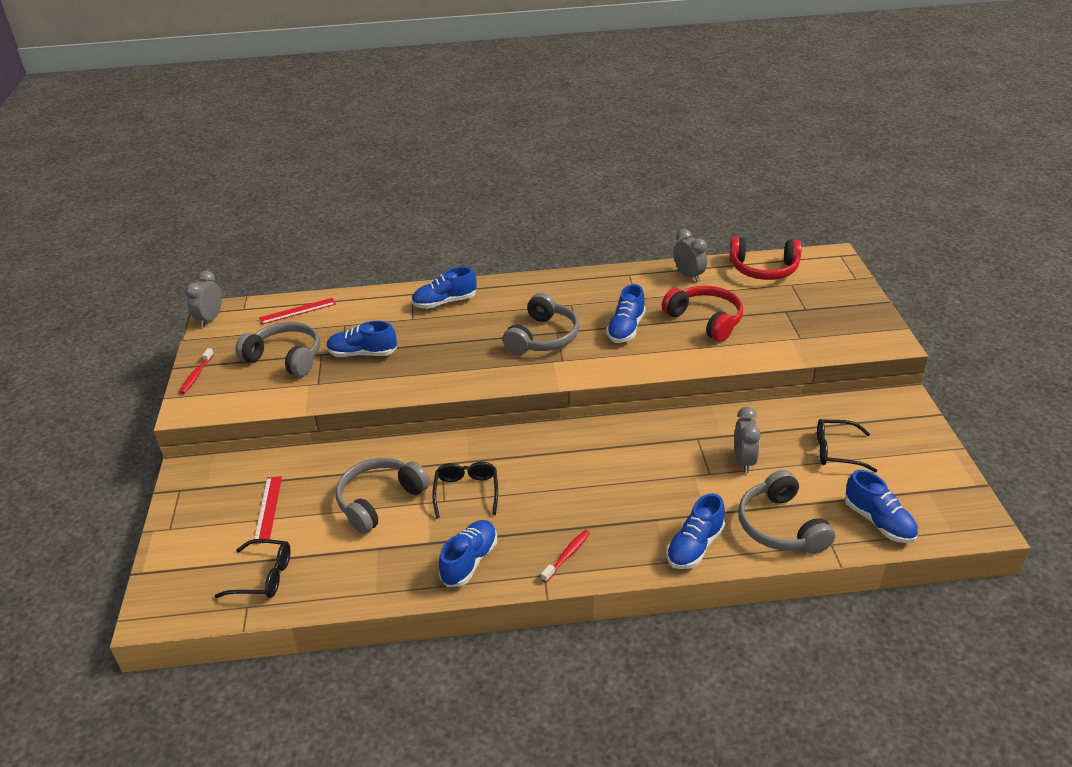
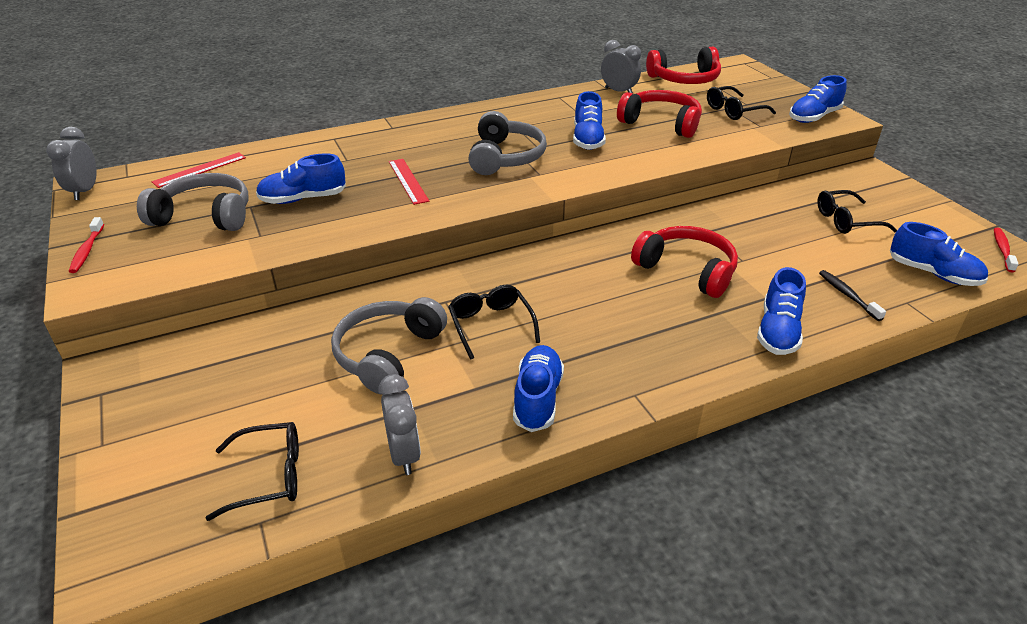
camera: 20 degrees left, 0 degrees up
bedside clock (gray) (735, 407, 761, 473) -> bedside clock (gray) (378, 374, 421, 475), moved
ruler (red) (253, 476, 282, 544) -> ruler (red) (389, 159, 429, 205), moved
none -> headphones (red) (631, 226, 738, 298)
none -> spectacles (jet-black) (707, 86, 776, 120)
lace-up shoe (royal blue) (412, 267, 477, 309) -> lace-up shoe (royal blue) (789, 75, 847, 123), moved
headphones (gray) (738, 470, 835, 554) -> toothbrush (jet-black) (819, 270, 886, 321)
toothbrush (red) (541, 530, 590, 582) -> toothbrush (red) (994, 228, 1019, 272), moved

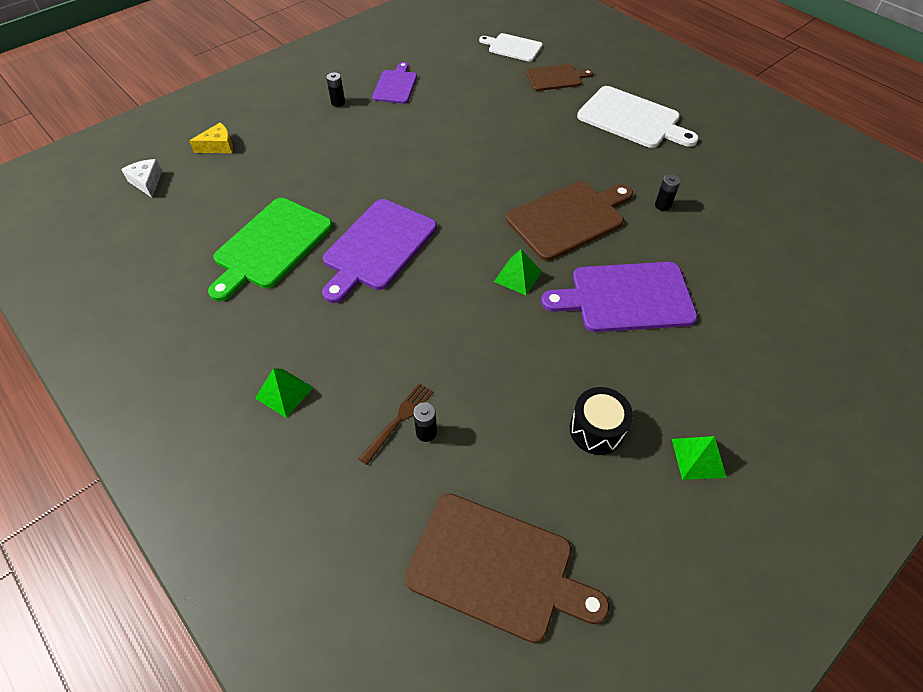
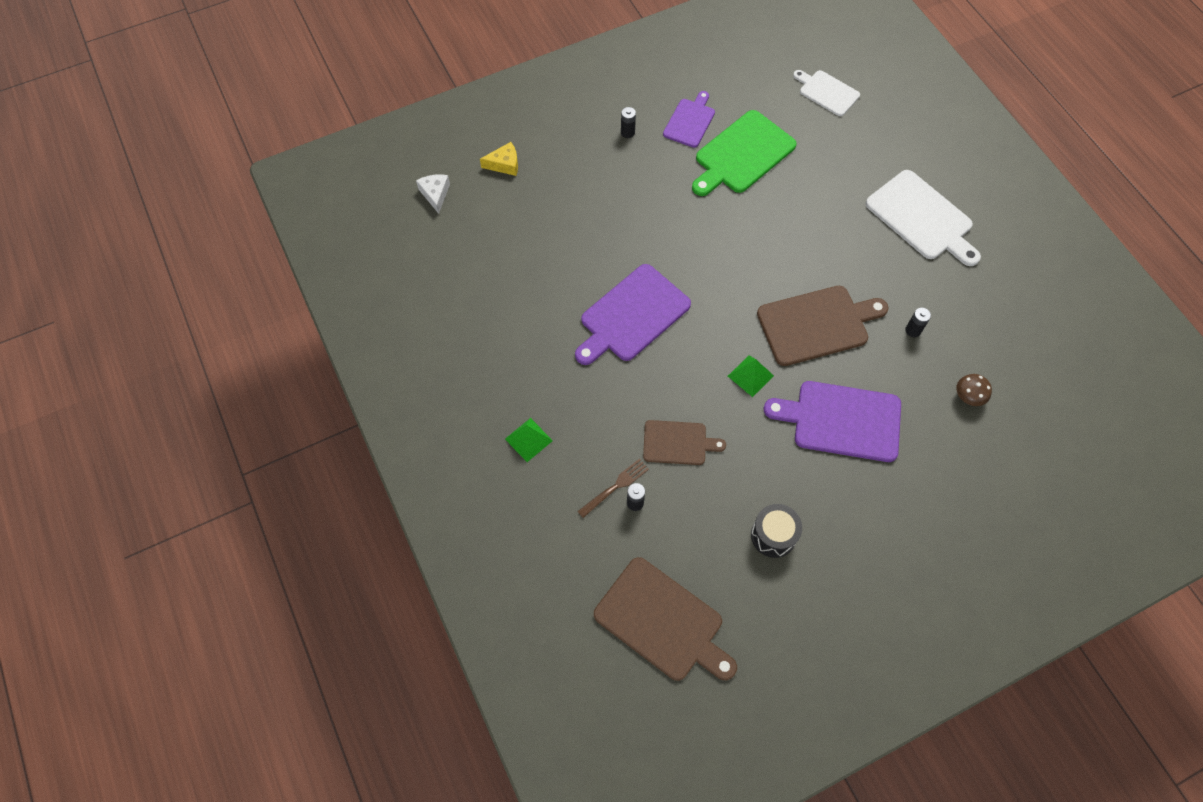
camera: 15 degrees right, 10 degrees up
chopping board (brown) (526, 64, 593, 91) -> chopping board (brown) (643, 420, 726, 465), moved
chopping board (leaf-green) (208, 198, 333, 301) -> chopping board (leaf-green) (692, 110, 797, 196), moved
none -> toadstool (brown) (956, 374, 992, 406)
solid pyramid (leaf-green) (672, 436, 727, 480) -> none

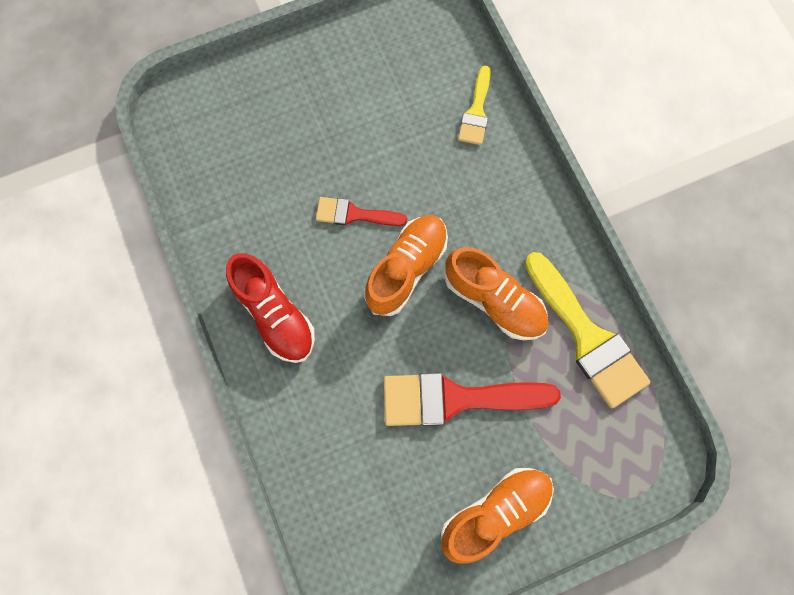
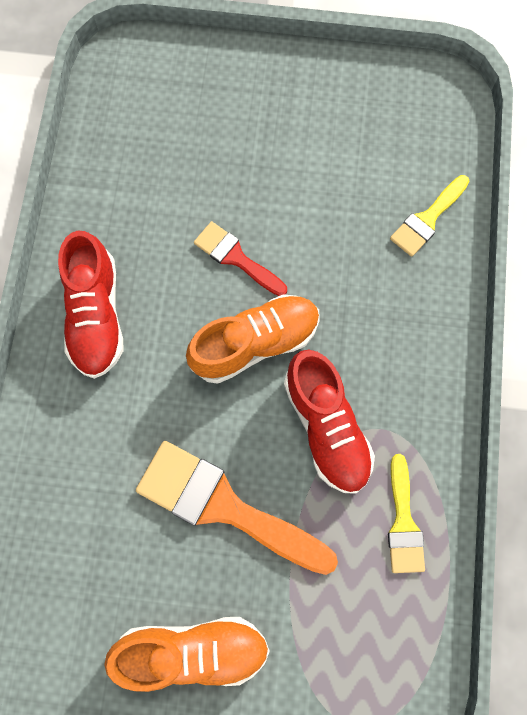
camera: 30 degrees right, 0 degrees up
paint brush (red) (383, 373, 561, 426) -> paint brush (orange) (136, 441, 338, 575)
lace-up shoe (orange) (445, 247, 548, 340) -> lace-up shoe (red) (284, 350, 375, 494)
paint brush (golden) (525, 252, 651, 408) -> paint brush (golden) (388, 454, 425, 573), x0.55

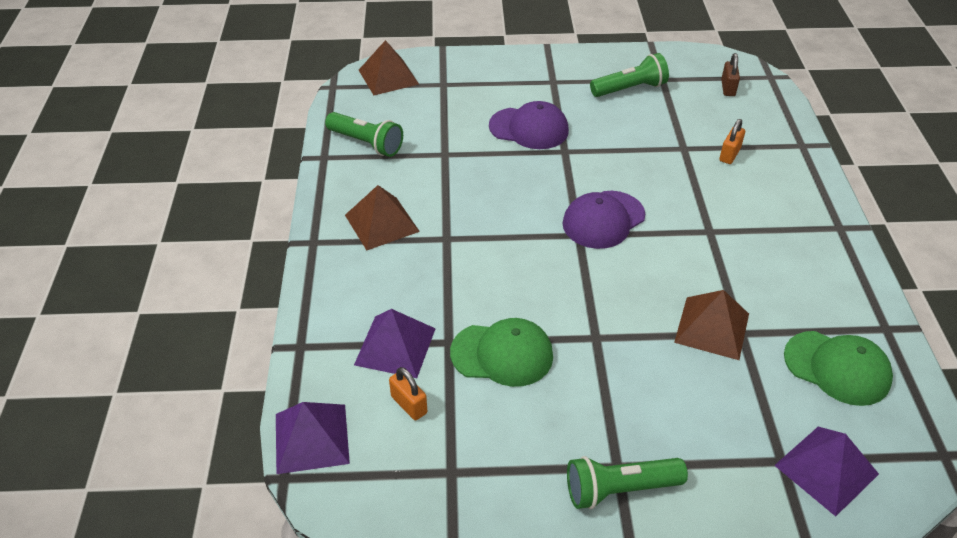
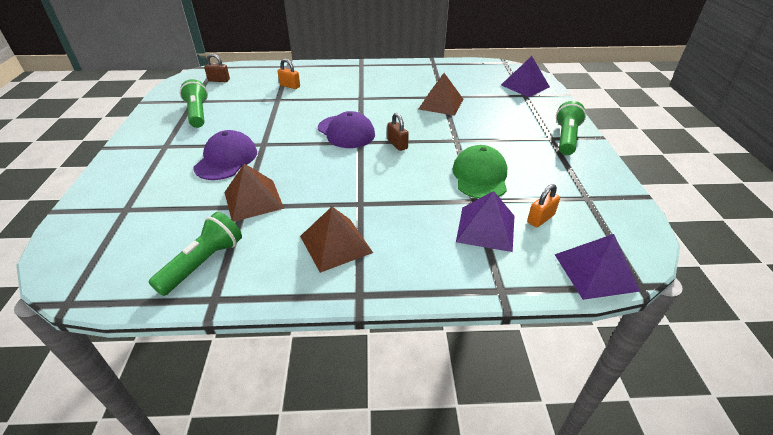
camera: 90 degrees left, 5 degrees down
solid pyramid (brown) (359, 40, 419, 95) -> solid pyramid (brown) (224, 164, 284, 222), moved
none -> padlock (brown) (387, 113, 409, 151)
torch (leaf-green) (567, 456, 688, 509) -> torch (leaf-green) (556, 101, 586, 155), 150 degrees counterclockwise
cap (leaf-green) (784, 331, 893, 406) -> none

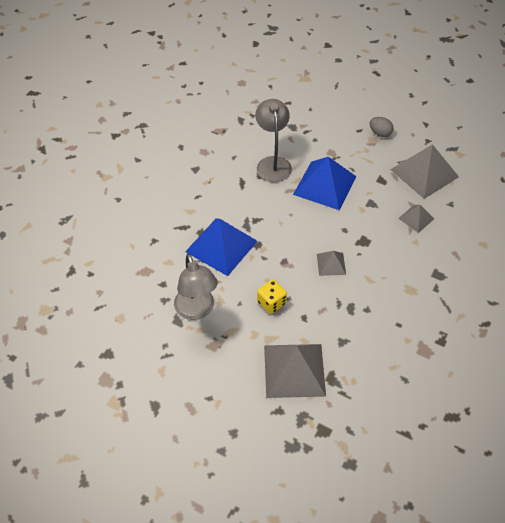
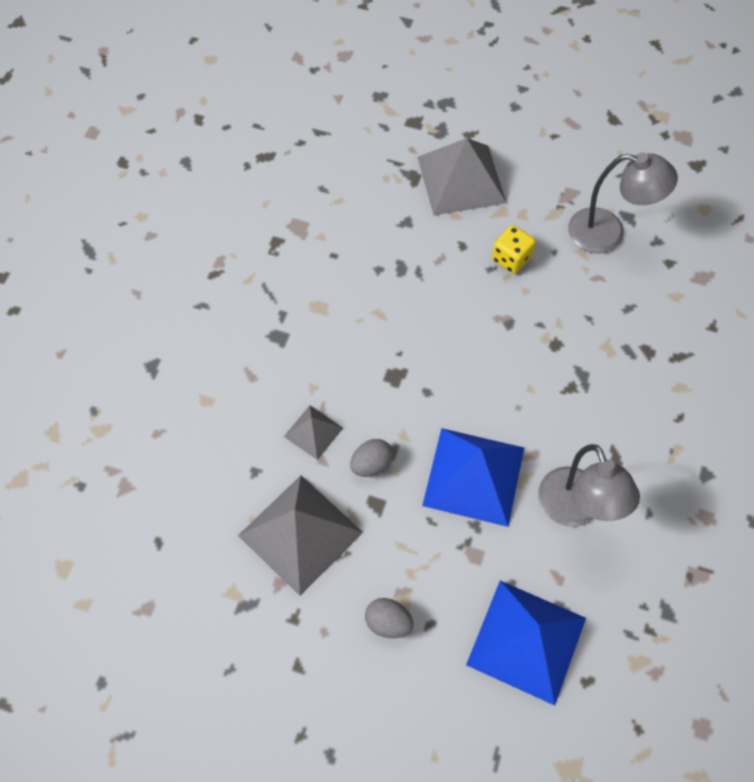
camera: 170 degrees right, 10 degrees up
none -> egg (gray) (350, 439, 393, 477)
solid pyramid (royal blue) (185, 218, 257, 276) -> solid pyramid (royal blue) (466, 581, 586, 706), moved
lamp (gray) (174, 254, 218, 320) -> lamp (gray) (568, 152, 678, 254), 135 degrees clockwise
solid pyramid (gray) (317, 251, 346, 276) -> none

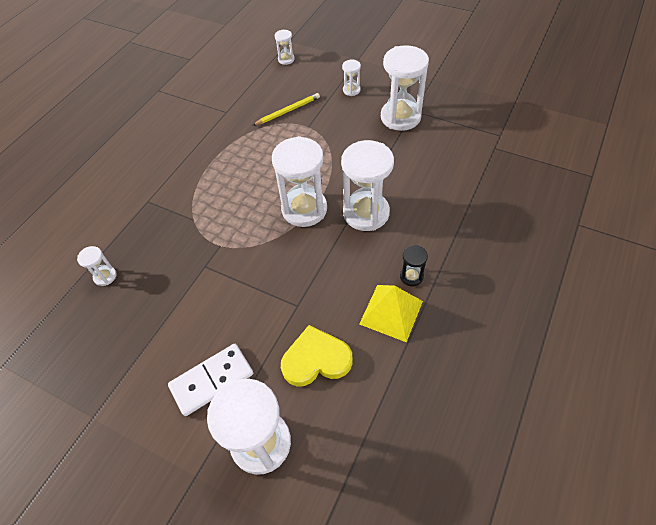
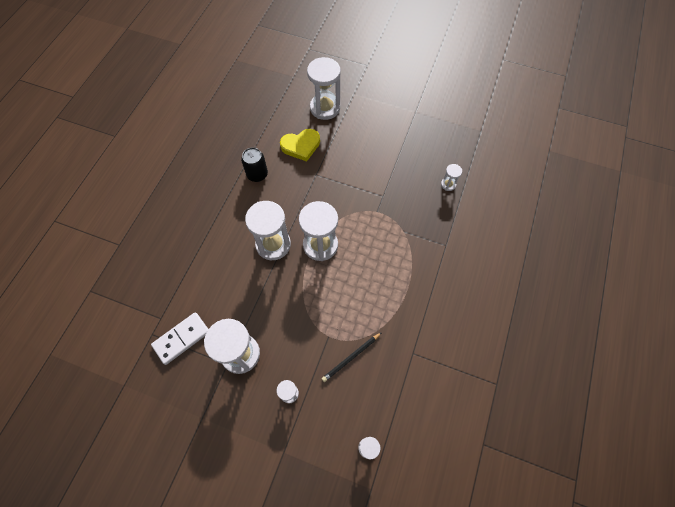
camera: 170 degrees right, 10 degrees up
domino tile (snow-white) (168, 344, 253, 416) -> domino tile (snow-white) (151, 312, 208, 365), moved
solid pyramid (golden) (359, 285, 423, 342) -> can (jet-black) (241, 148, 268, 182)
lead pencil (golden) (253, 93, 320, 125) -> lead pencil (jet-black) (322, 332, 382, 382)
sand timer (jet-black) (400, 245, 428, 286) -> none

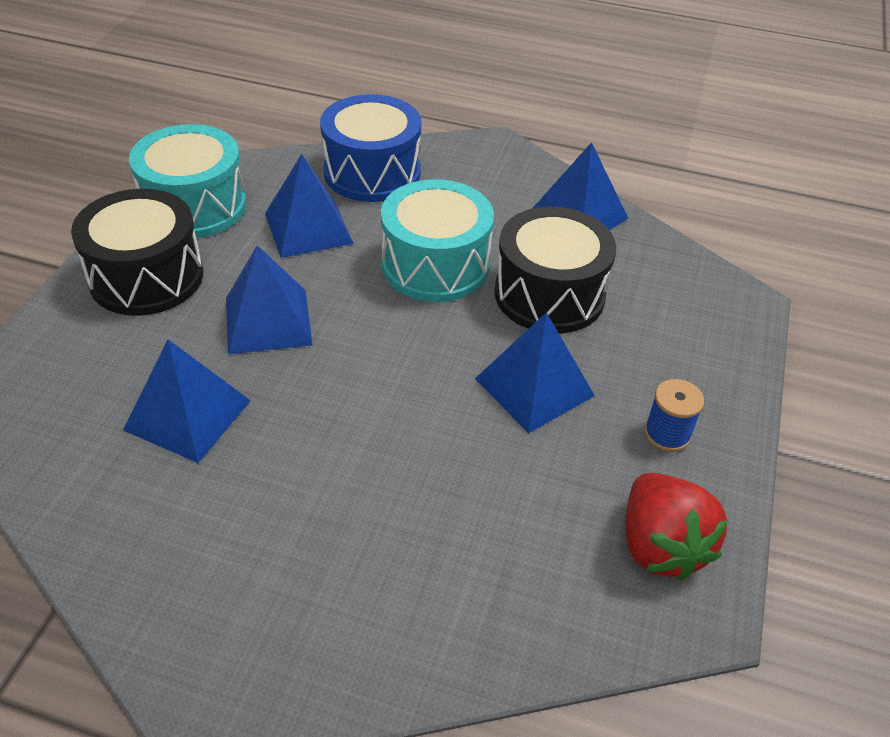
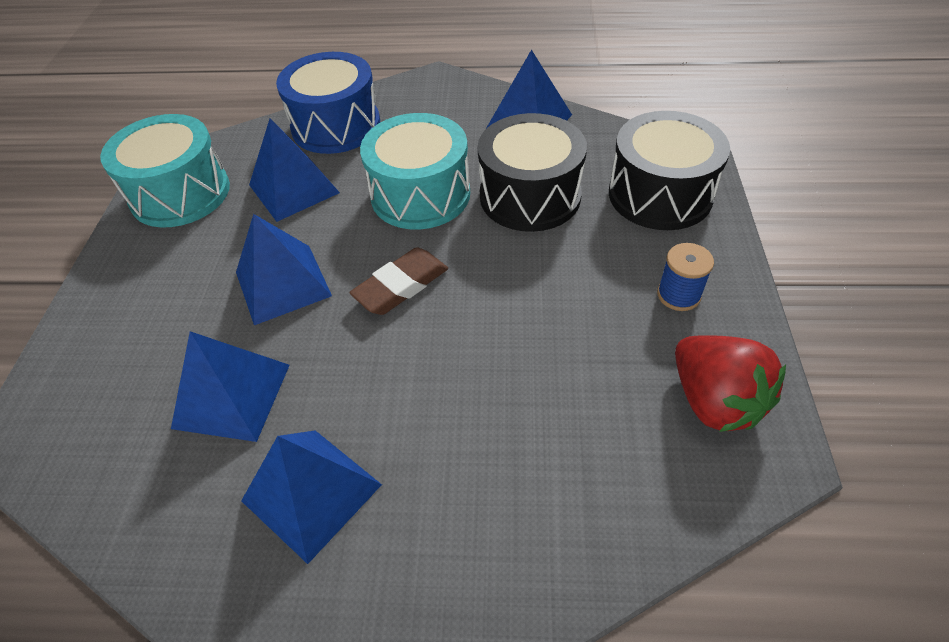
camera: 10 degrees left, 5 degrees up
solid pyramid (royal blue) (475, 312, 595, 433) -> solid pyramid (royal blue) (241, 430, 382, 564), moved
none -> eraser (brown) (349, 247, 448, 315)
drum (jet-black) (71, 189, 203, 316) -> drum (jet-black) (609, 111, 730, 230), moved

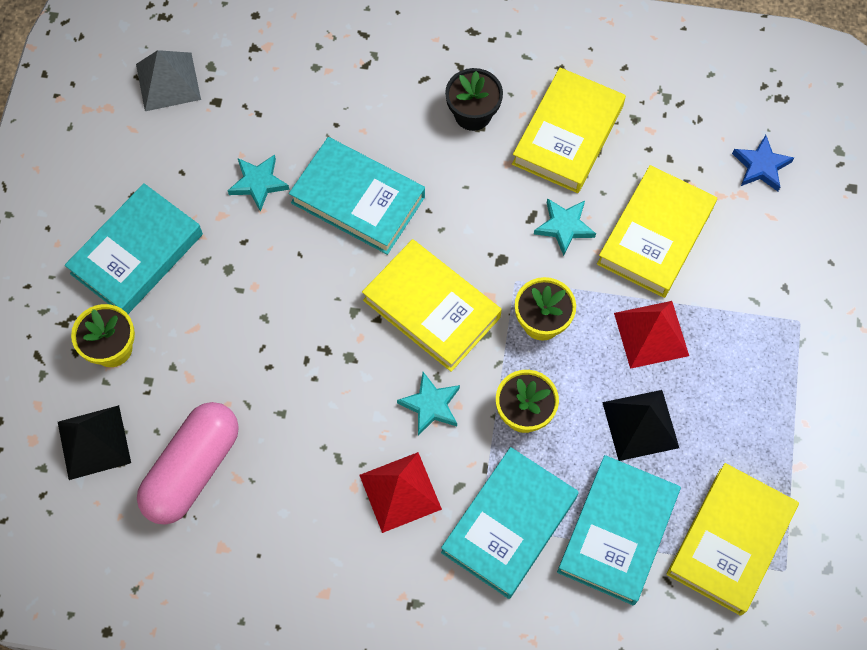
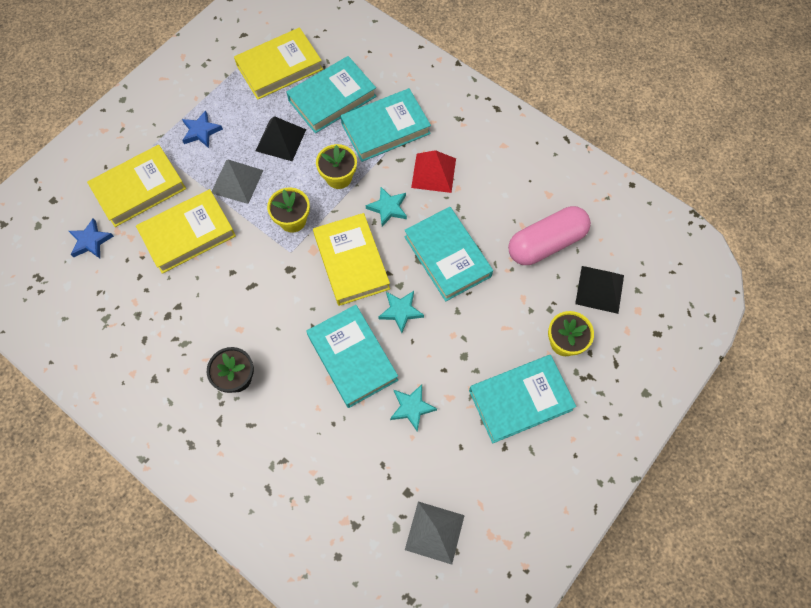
camera: 150 degrees left, 0 degrees up
hardback (golden) (512, 67, 626, 193) -> hardback (golden) (87, 145, 186, 227), moved
none -> five-pointed star (royal blue) (182, 110, 223, 148)
solid pyramid (red) (614, 301, 689, 369) -> solid pyramid (gray) (211, 160, 263, 204)
five-pointed star (turquoise) (534, 198, 596, 256) -> five-pointed star (turquoise) (378, 291, 424, 333), moved
none -> hardback (turquoise) (404, 207, 493, 301)

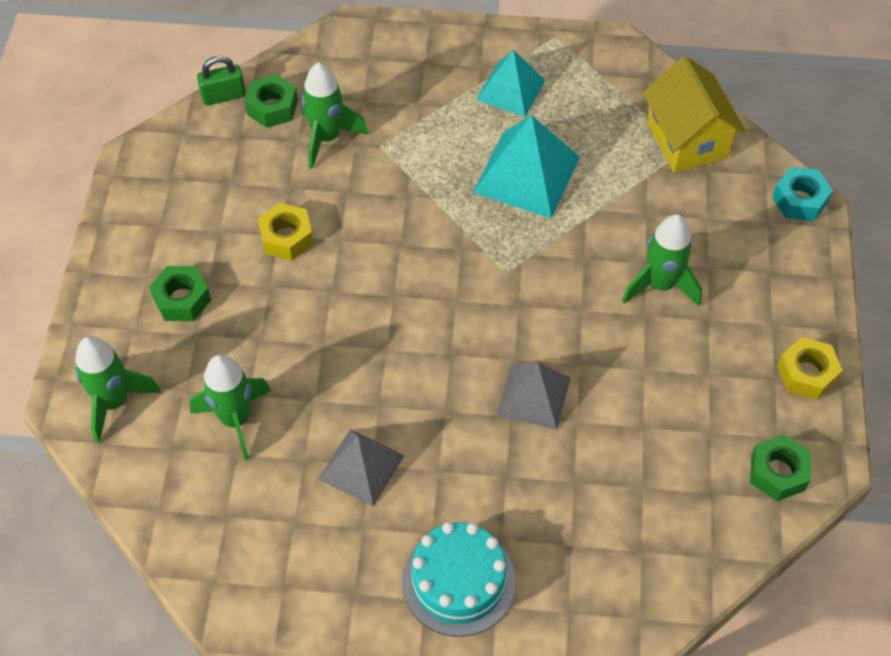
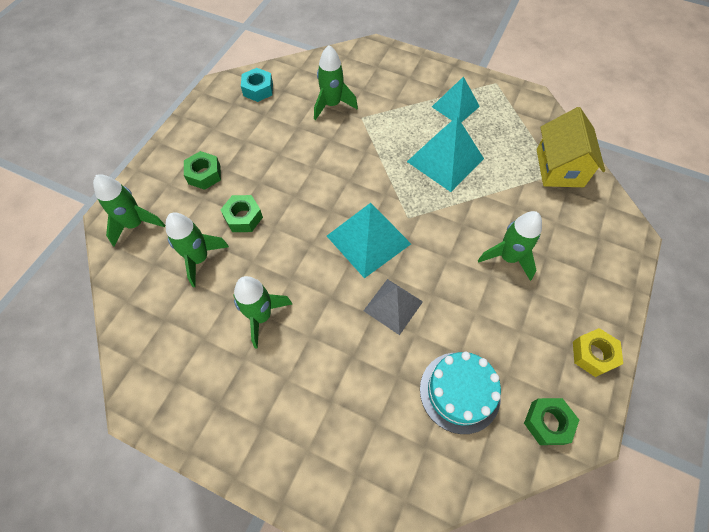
camera: 20 degrees right, 5 degrees up
hexagon nut (leaf-green) (245, 74, 298, 128) -> hexagon nut (leaf-green) (221, 195, 263, 232), moved
solid pyramid (gray) (318, 429, 405, 507) -> spaceship (leaf-green) (233, 276, 292, 349)
hexagon nut (turquoise) (772, 167, 833, 221) -> hexagon nut (turquoise) (241, 68, 273, 102), moved
none -> solid pyramid (turquoise) (327, 203, 411, 278)
layer cake (turquoise) (402, 522, 516, 637) -> layer cake (turquoise) (420, 352, 501, 434), moved
padlock (leaf-green) (197, 56, 246, 105) -> none
hexagon nut (golden) (258, 203, 314, 260) -> none

